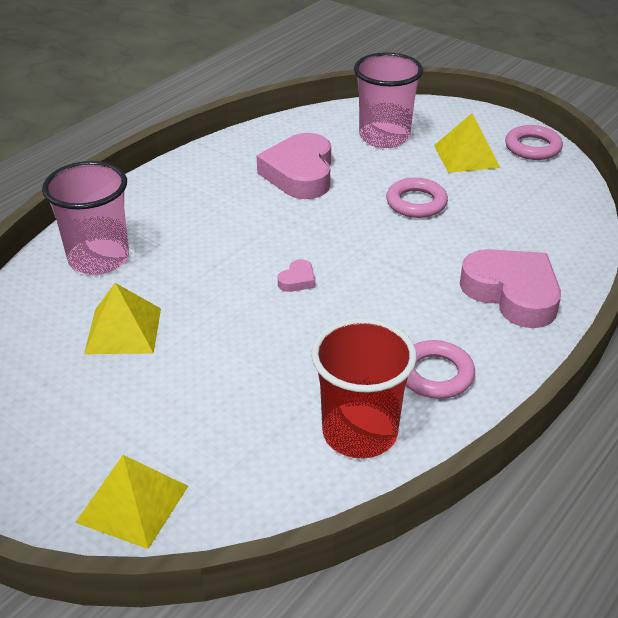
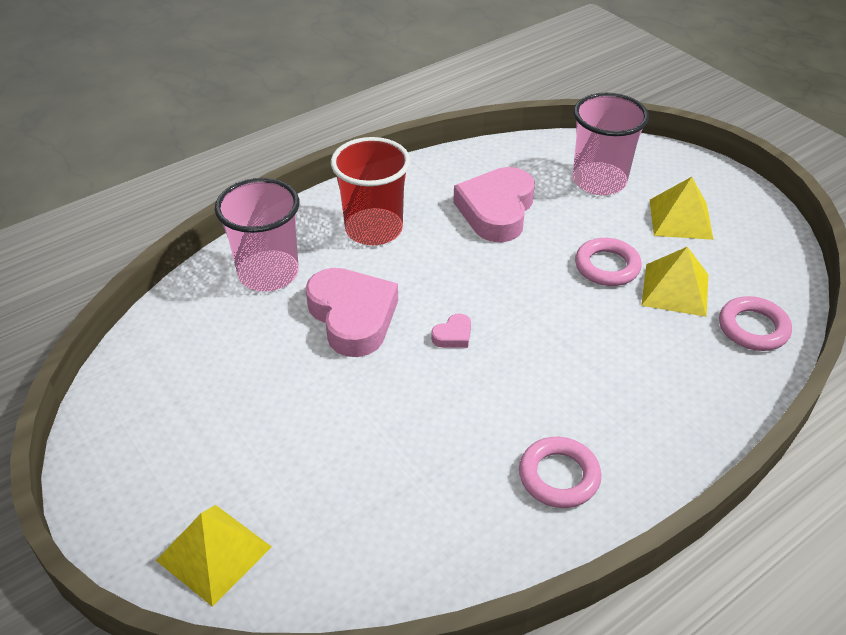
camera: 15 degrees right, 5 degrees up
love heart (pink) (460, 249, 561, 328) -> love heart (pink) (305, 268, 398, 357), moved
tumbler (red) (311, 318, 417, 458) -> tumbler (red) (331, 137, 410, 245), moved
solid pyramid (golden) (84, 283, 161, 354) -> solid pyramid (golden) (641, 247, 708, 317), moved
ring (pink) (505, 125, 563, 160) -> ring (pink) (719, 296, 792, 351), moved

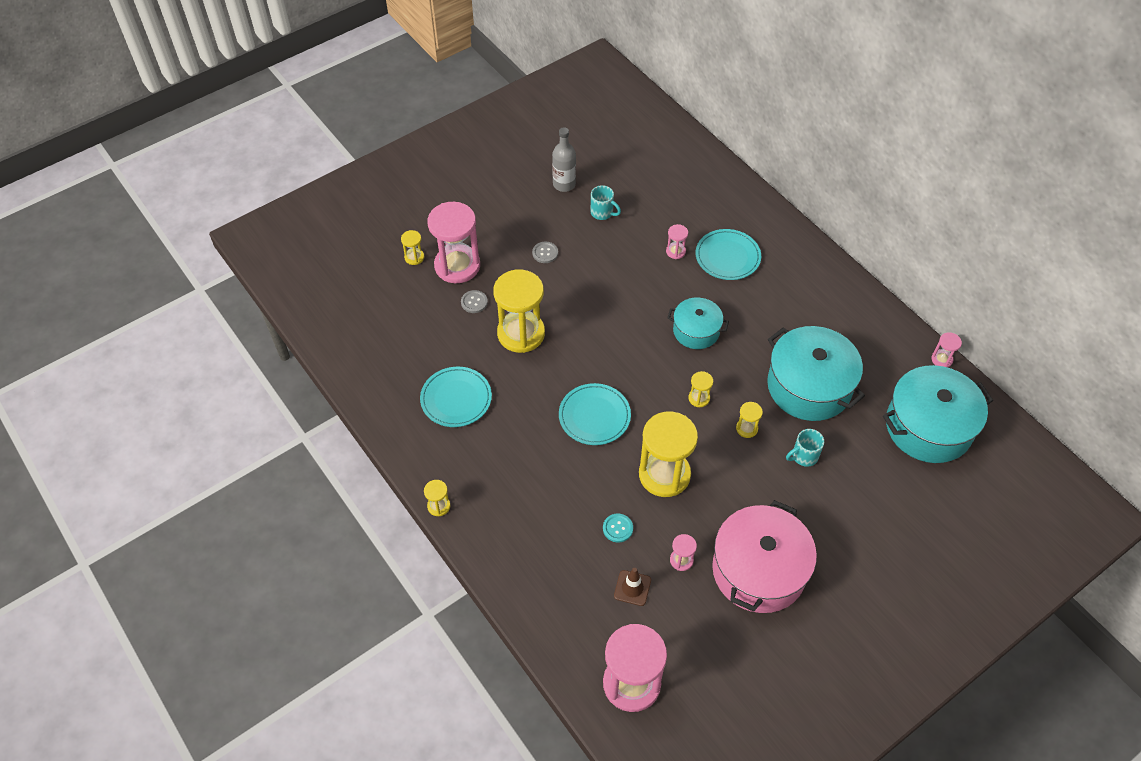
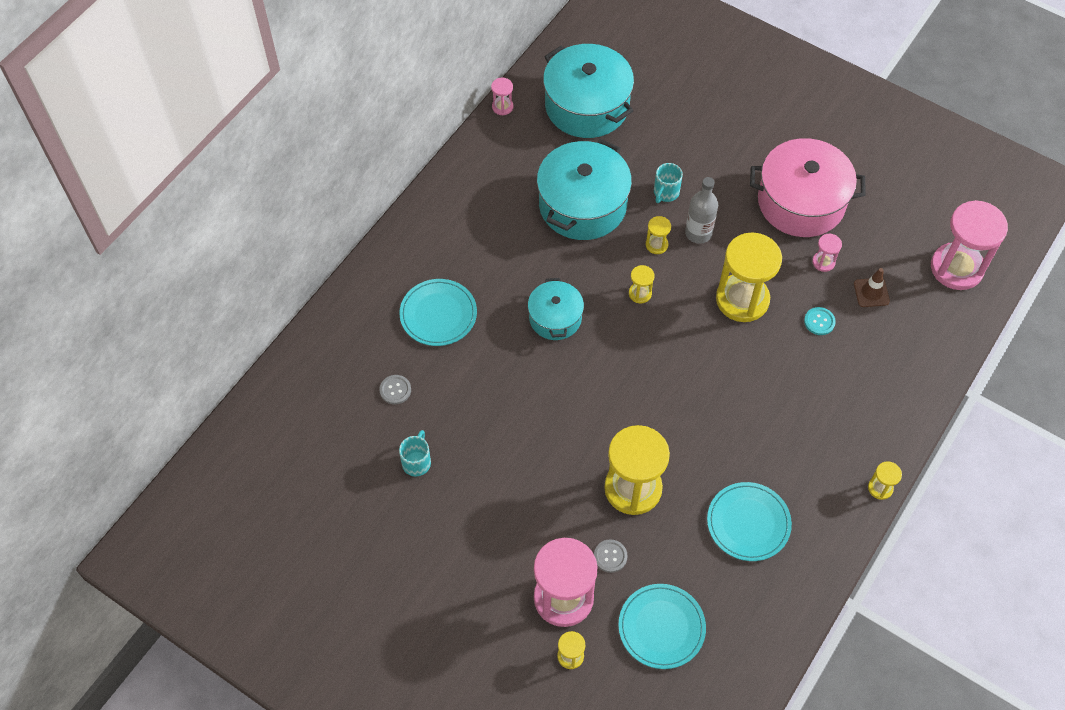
camera: 110 degrees left, 5 degrees up
sewing button (gray) (532, 241, 558, 263) -> sewing button (gray) (379, 375, 411, 404), moved
dinner plate (turquoise) (559, 383, 631, 445) -> dinner plate (turquoise) (618, 584, 706, 669), moved
coffee mug (turquoise) (786, 429, 824, 467) -> coffee mug (turquoise) (654, 163, 683, 203), 75 degrees clockwise
bottle (gray) (552, 127, 576, 192) -> bottle (gray) (685, 177, 718, 244), moved
sand timer (pink) (666, 224, 688, 259) -> none

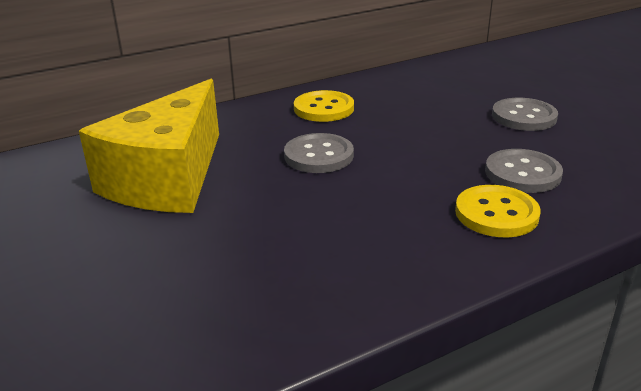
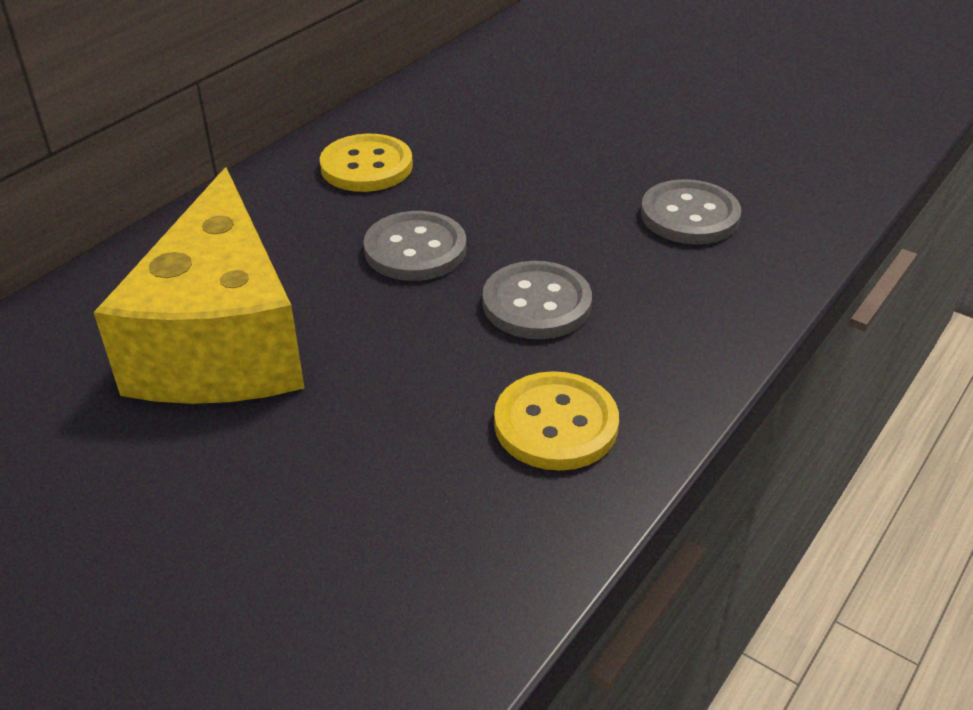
camera: 25 degrees left, 10 degrees up
sewing button (gray) (492, 98, 558, 131) -> sewing button (gray) (483, 261, 592, 339), moved
sewing button (golden) (455, 185, 540, 237) -> sewing button (golden) (494, 371, 619, 471), moved

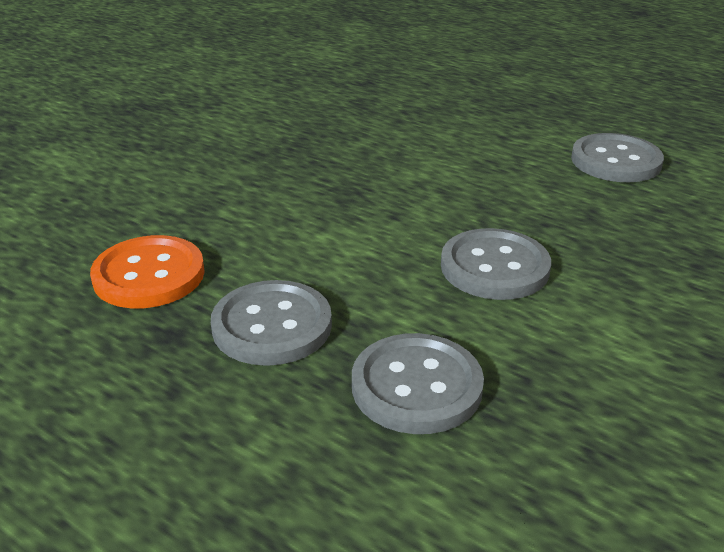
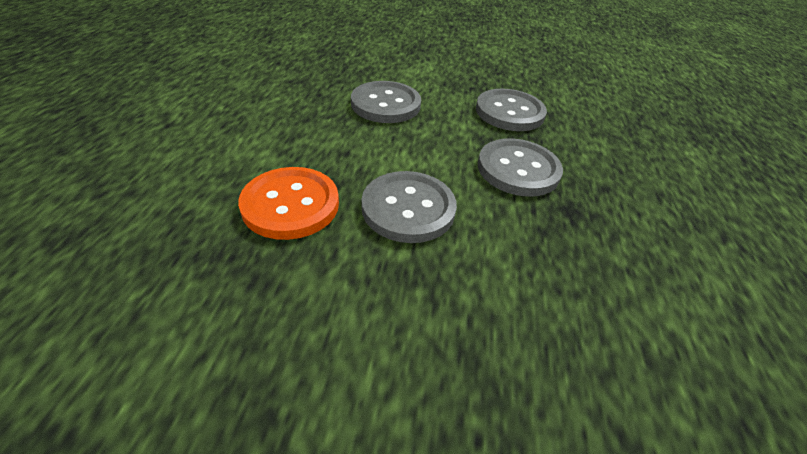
camera: 120 degrees left, 10 degrees up
sewing button (orange) (90, 235, 205, 308) -> sewing button (orange) (238, 167, 339, 240), moved
sewing button (gray) (571, 133, 664, 182) -> sewing button (gray) (361, 171, 457, 243), moved

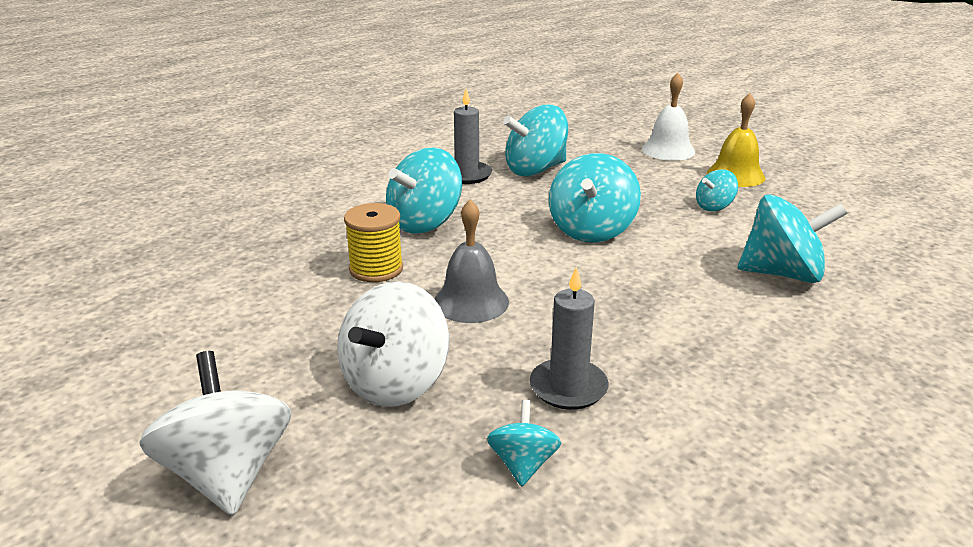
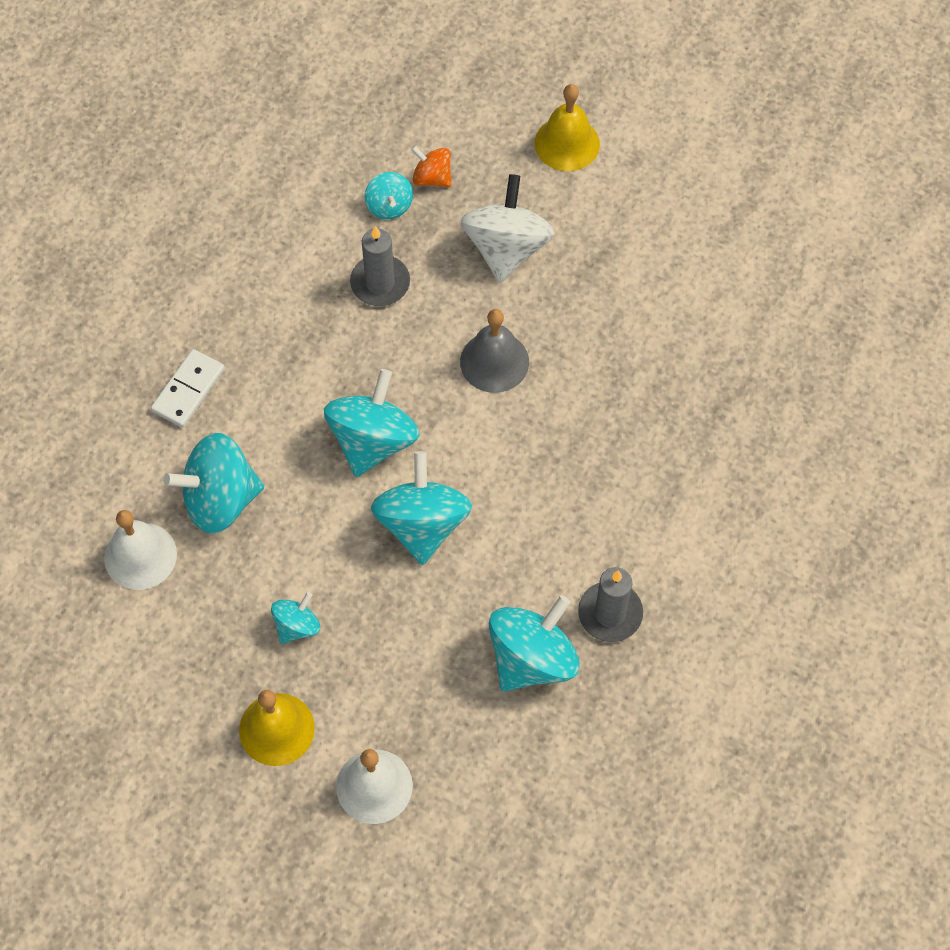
camera: 160 degrees right, 35 degrees up
none -> hand bell (snow-white) (104, 510, 177, 590)
none -> domino tile (snow-white) (151, 349, 225, 428)
toy top (turquoise) (386, 147, 462, 233) -> toy top (turquoise) (324, 369, 420, 477), moved
none -> toy top (orange) (411, 146, 451, 187)
toy top (snow-white) (139, 351, 291, 516) -> hand bell (golden) (535, 84, 600, 171)
spool (golden) (344, 203, 403, 282) -> none

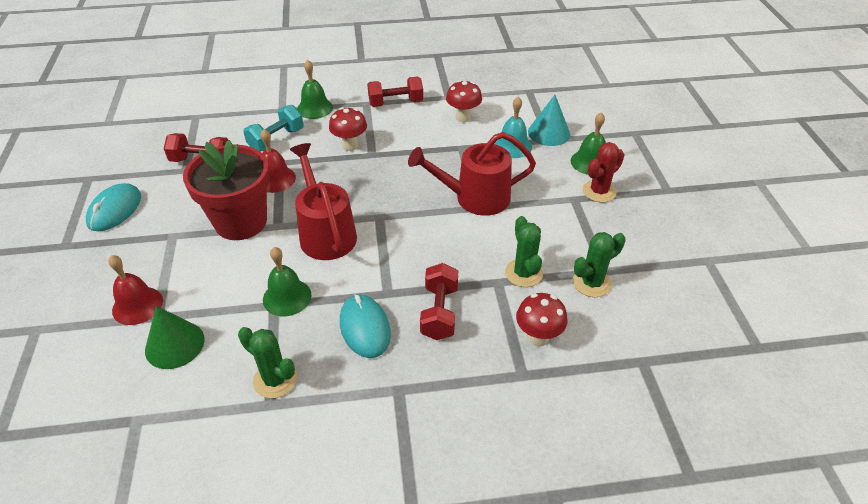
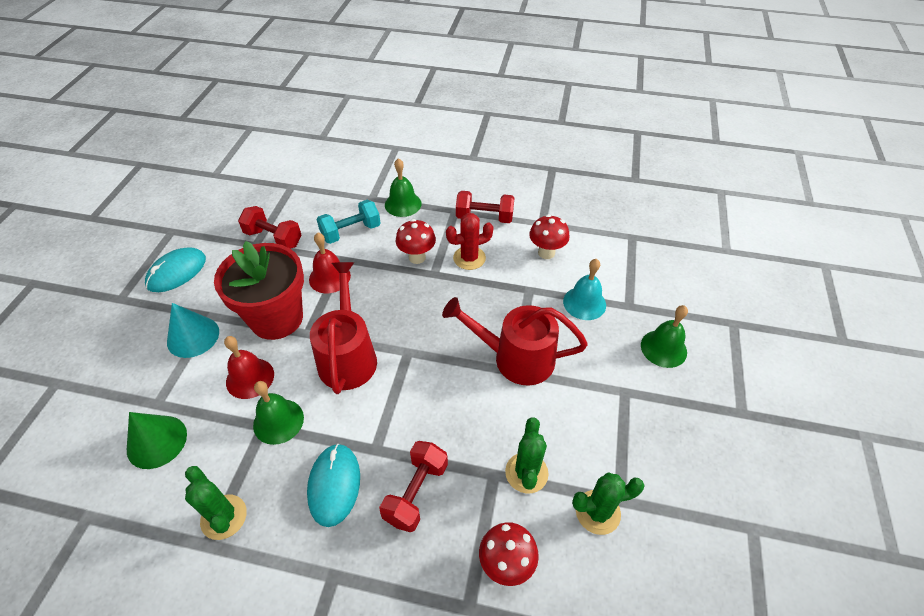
camera: 20 degrees right, 5 degrees up
cone shape (turquoise) (528, 95, 570, 146) -> cone shape (turquoise) (167, 303, 219, 358), moved
hand bell (red) (108, 255, 163, 325) -> hand bell (red) (224, 336, 274, 399), moved
prickly plant (red) (583, 142, 624, 203) -> prickly plant (red) (446, 213, 493, 270), moved

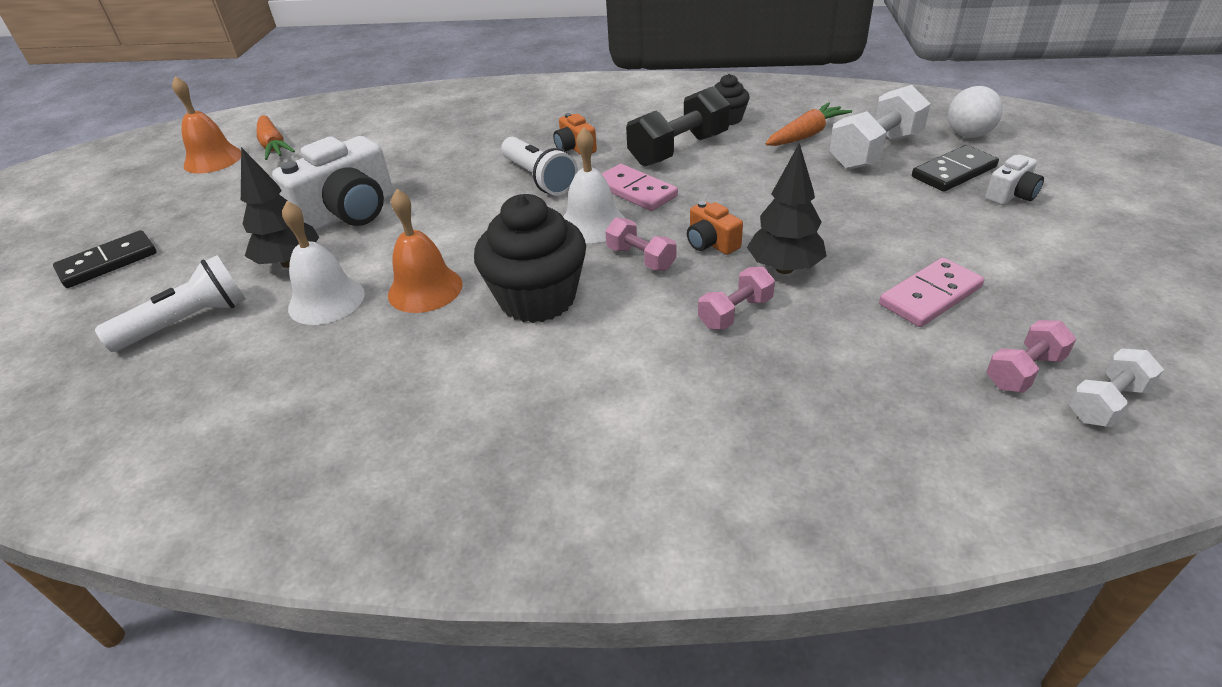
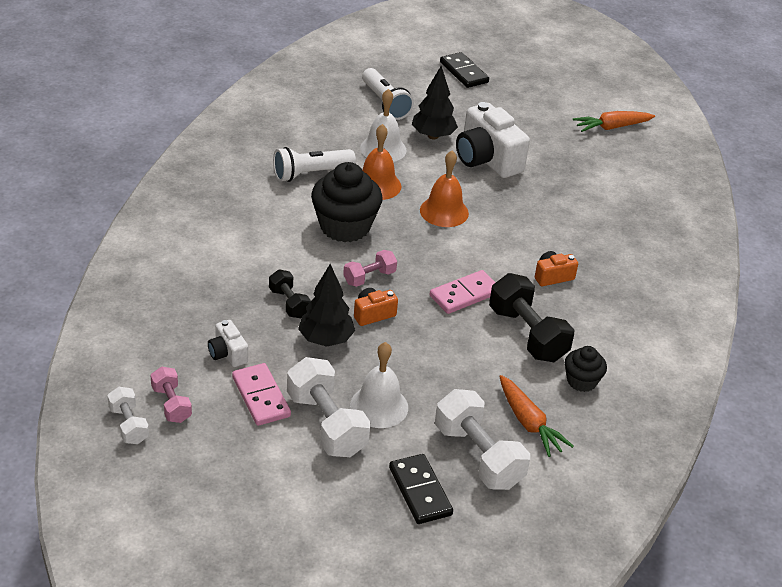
camera: 95 degrees right, 0 degrees up
photo camera (snow-white) (985, 155, 1044, 205) -> photo camera (snow-white) (208, 320, 248, 367), moved
dumbbell (pink) (698, 266, 775, 330) -> dumbbell (jet-black) (269, 269, 311, 318)
torch (snow-white) (501, 137, 578, 195) -> torch (snow-white) (273, 147, 356, 182), moved
none -> dumbbell (snow-white) (287, 357, 371, 457)
hand bell (snow-white) (563, 127, 625, 243) -> hand bell (snow-white) (350, 342, 408, 428), moved
hand bell (orange) (172, 76, 241, 174) -> hand bell (orange) (420, 151, 469, 227), moved
play ball (snow-white) (948, 86, 1003, 138) -> none

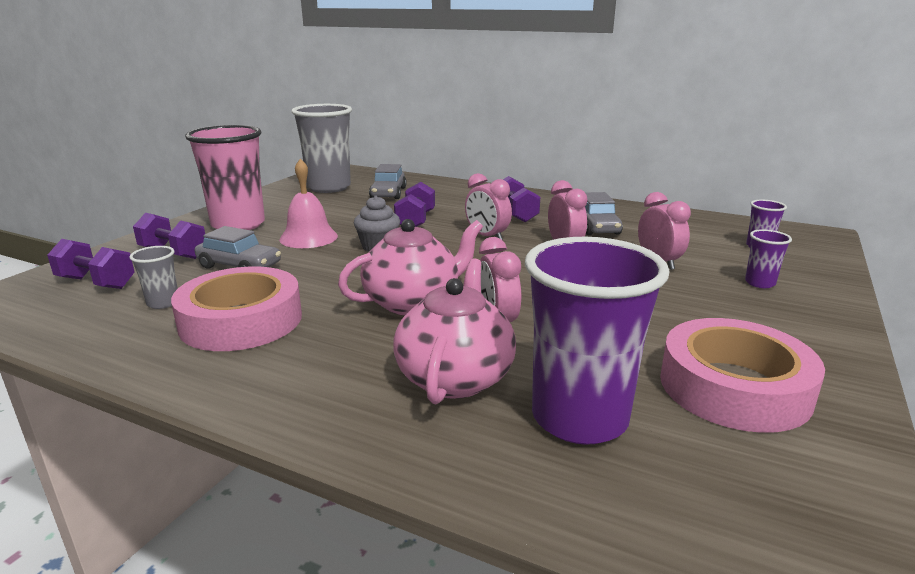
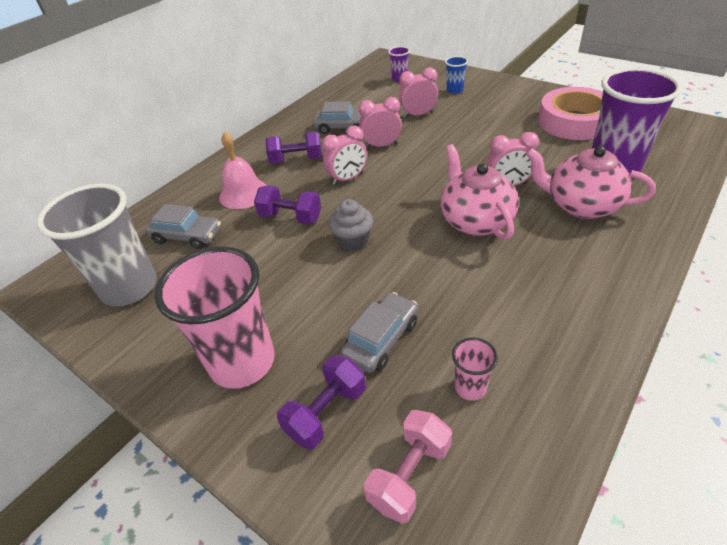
camera: 75 degrees left, 20 degrees up
hand bell (pink) (279, 159, 338, 248) -> hand bell (pink) (219, 132, 267, 209), moved
dumbbell (violet) (47, 239, 135, 289) -> dumbbell (pink) (364, 410, 452, 524)
tumbler (violet) (745, 229, 792, 288) -> tumbler (royal blue) (445, 56, 468, 94)
tumbler (gray) (130, 246, 178, 309) -> tumbler (pink) (452, 337, 498, 401)
roll of tape (pink) (171, 267, 302, 351) -> none

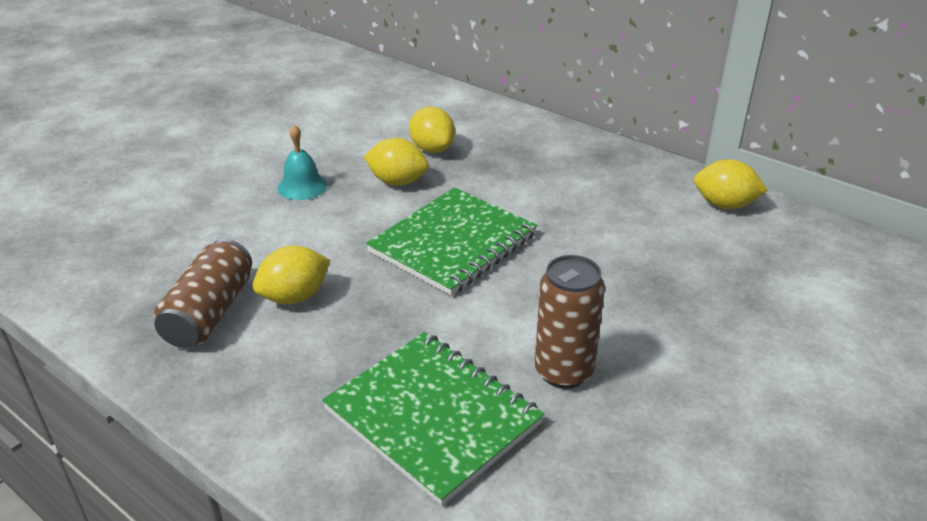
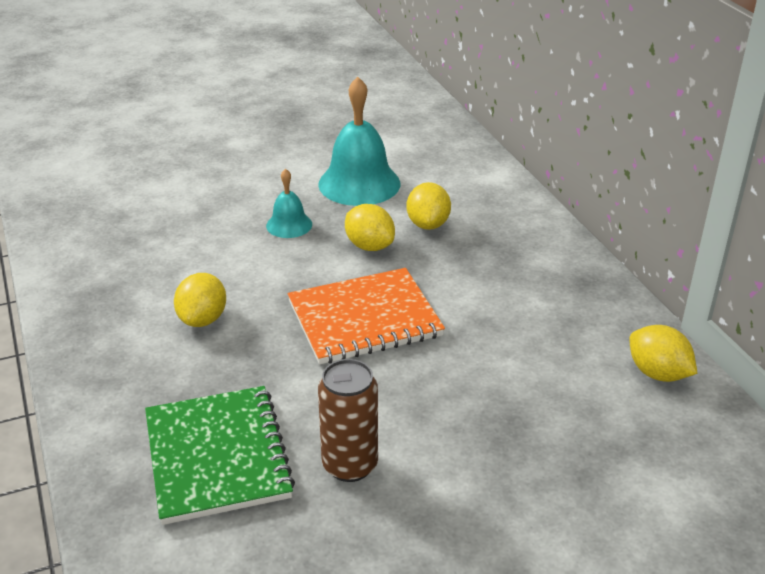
camera: 30 degrees right, 0 degrees up
lemon (golden) (253, 246, 330, 304) -> lemon (golden) (174, 273, 226, 327), 75 degrees counterclockwise
exercise book (leaf-green) (366, 187, 537, 296) -> exercise book (orange) (288, 268, 445, 364)
none -> hand bell (turquoise) (318, 77, 400, 206)
can (brown) (154, 239, 252, 348) -> none

